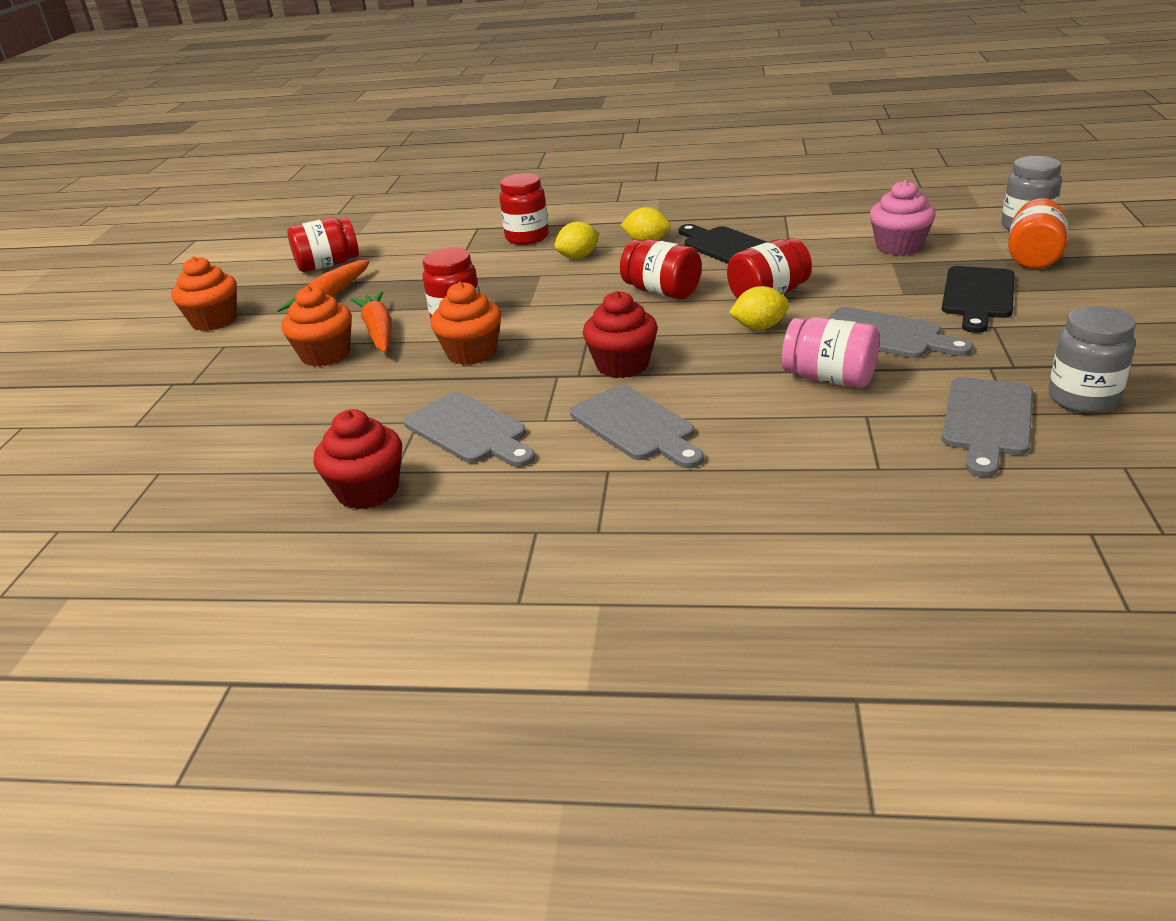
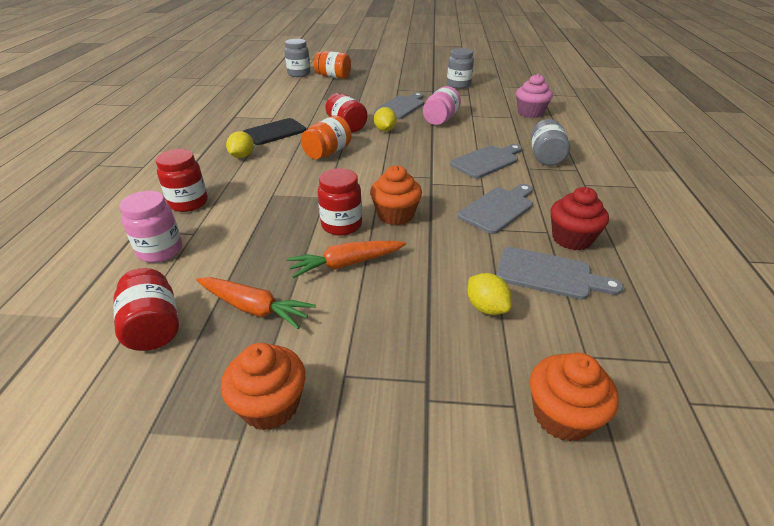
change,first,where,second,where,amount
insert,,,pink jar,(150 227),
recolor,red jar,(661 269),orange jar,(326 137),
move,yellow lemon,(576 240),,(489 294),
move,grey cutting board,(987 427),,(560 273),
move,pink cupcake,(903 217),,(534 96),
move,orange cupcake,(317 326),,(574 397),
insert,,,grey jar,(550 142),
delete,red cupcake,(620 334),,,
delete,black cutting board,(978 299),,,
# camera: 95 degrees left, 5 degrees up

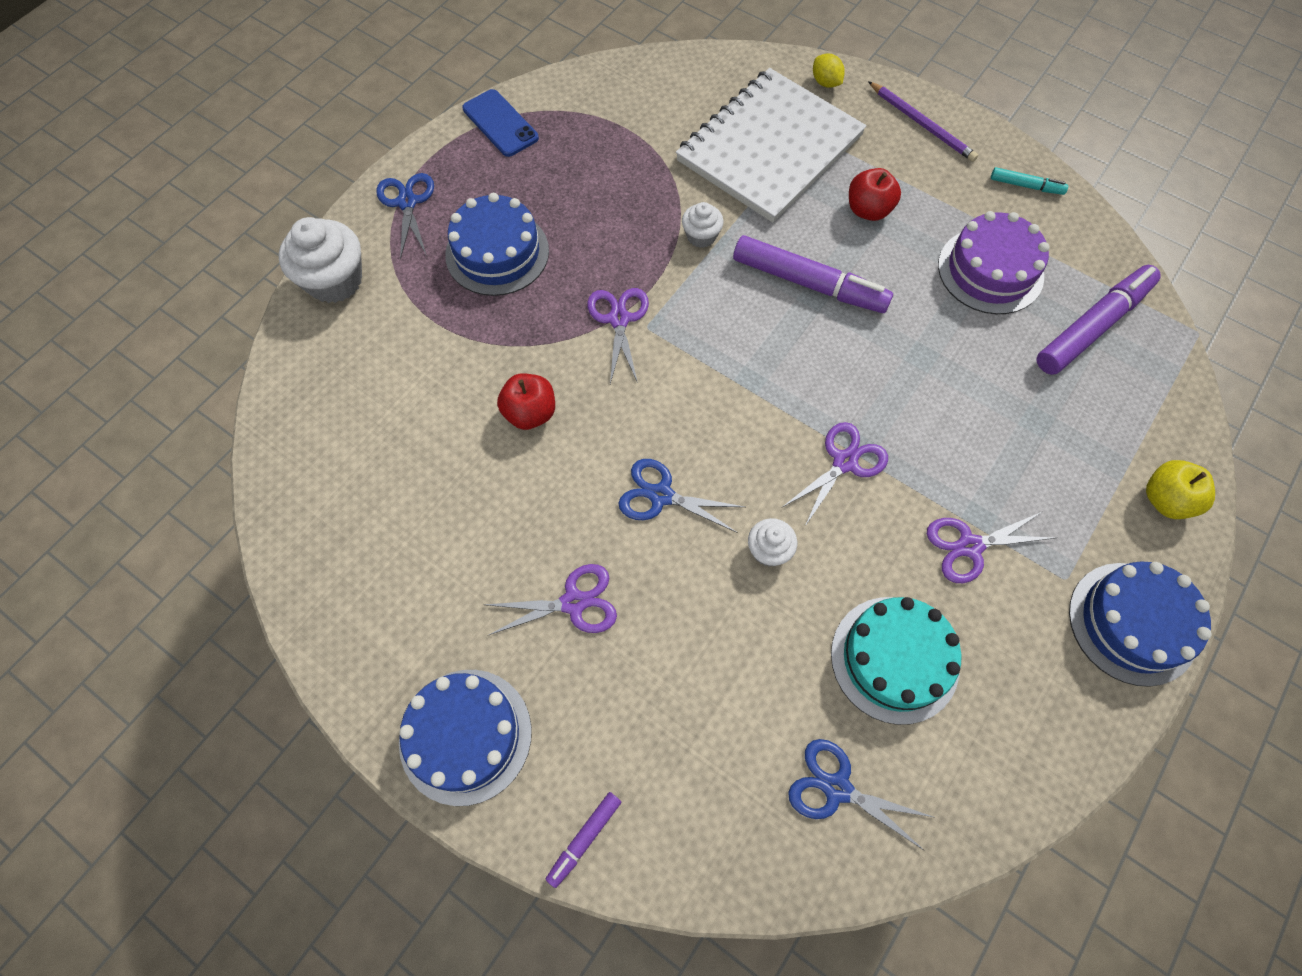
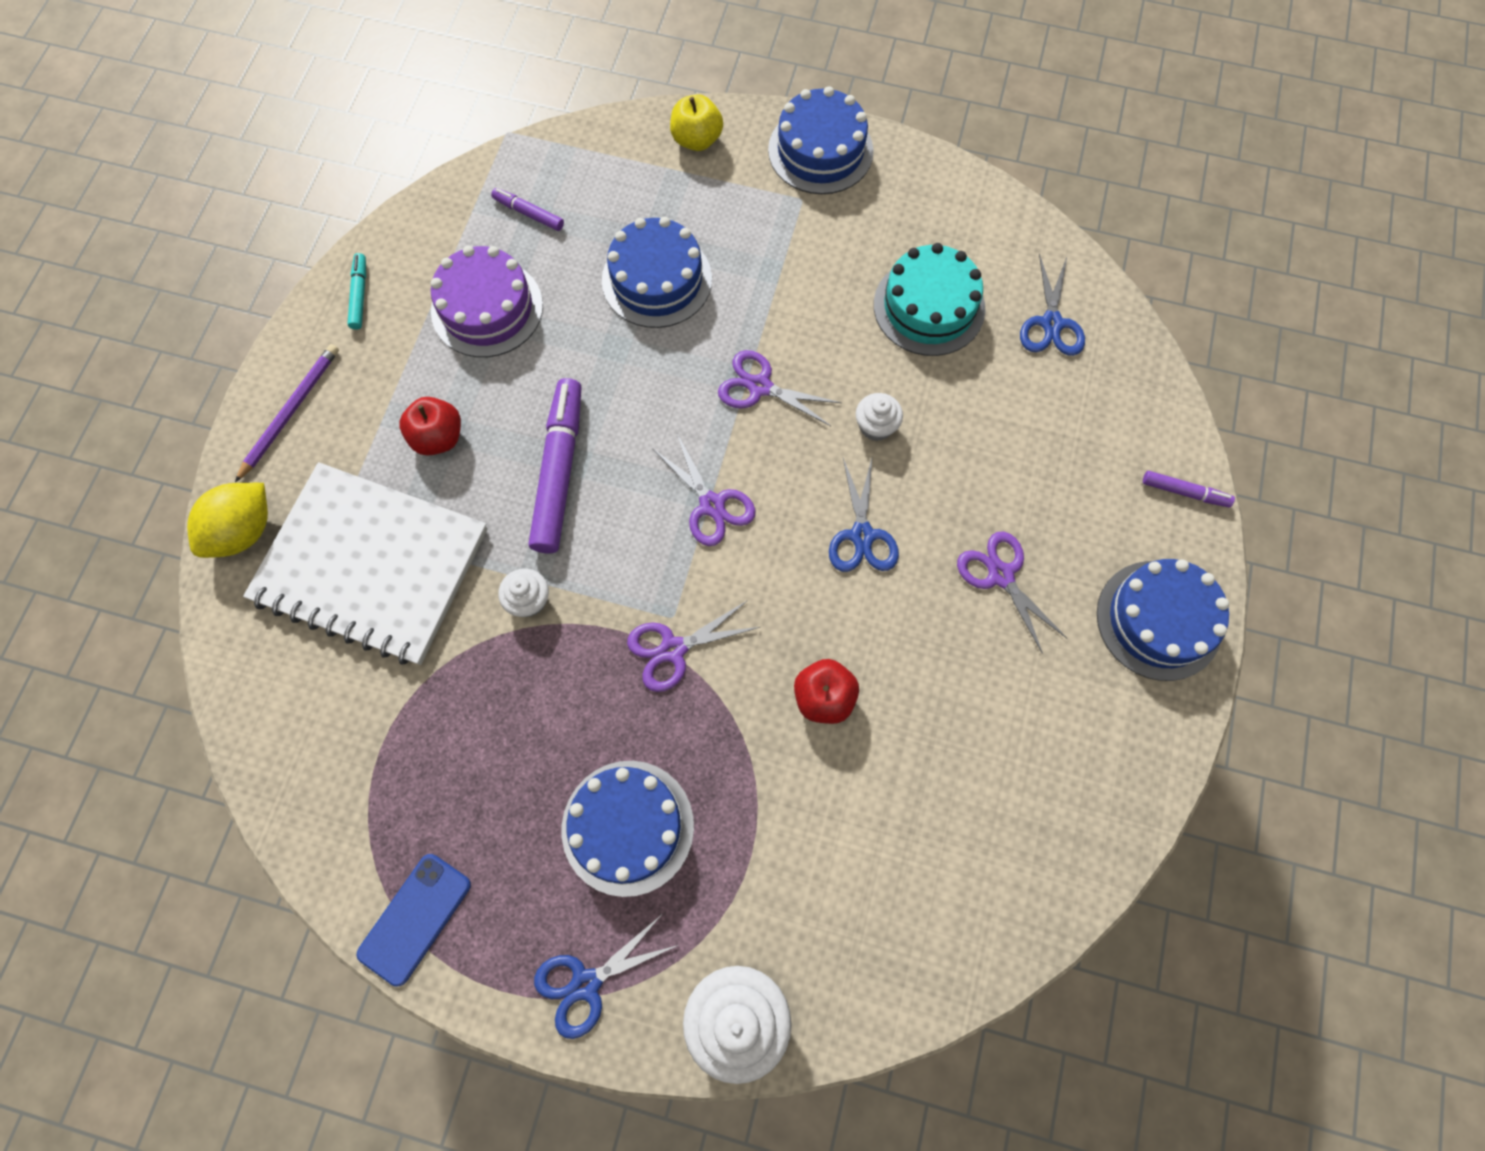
change,first,where,second,where,amount
resize,yellow lemon,(829 71),,(227 520),x1.73
resize,purple marker,(1098 320),,(527 209),x0.48
insert,,,blue cake,(657 272),
move,purple scissors,(991 547),,(703 490),
# camera: 110 degrees left, 5 degrees up

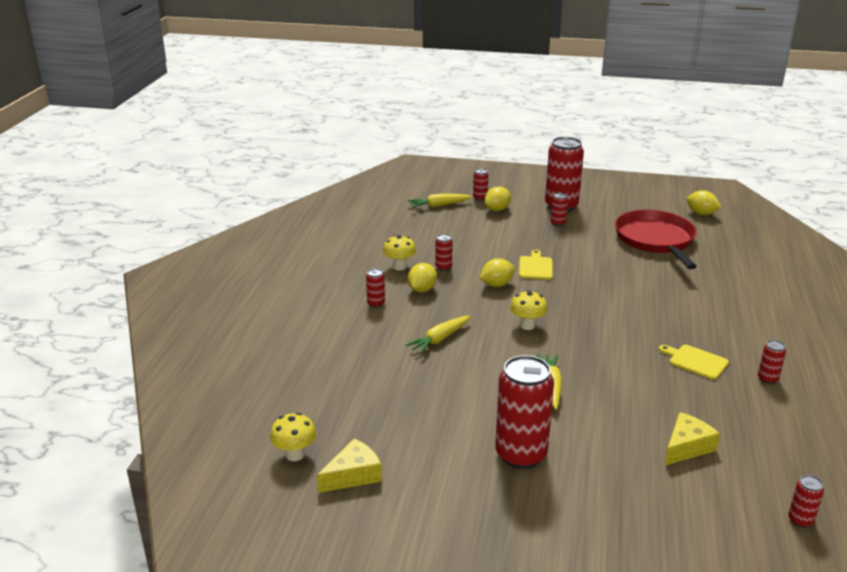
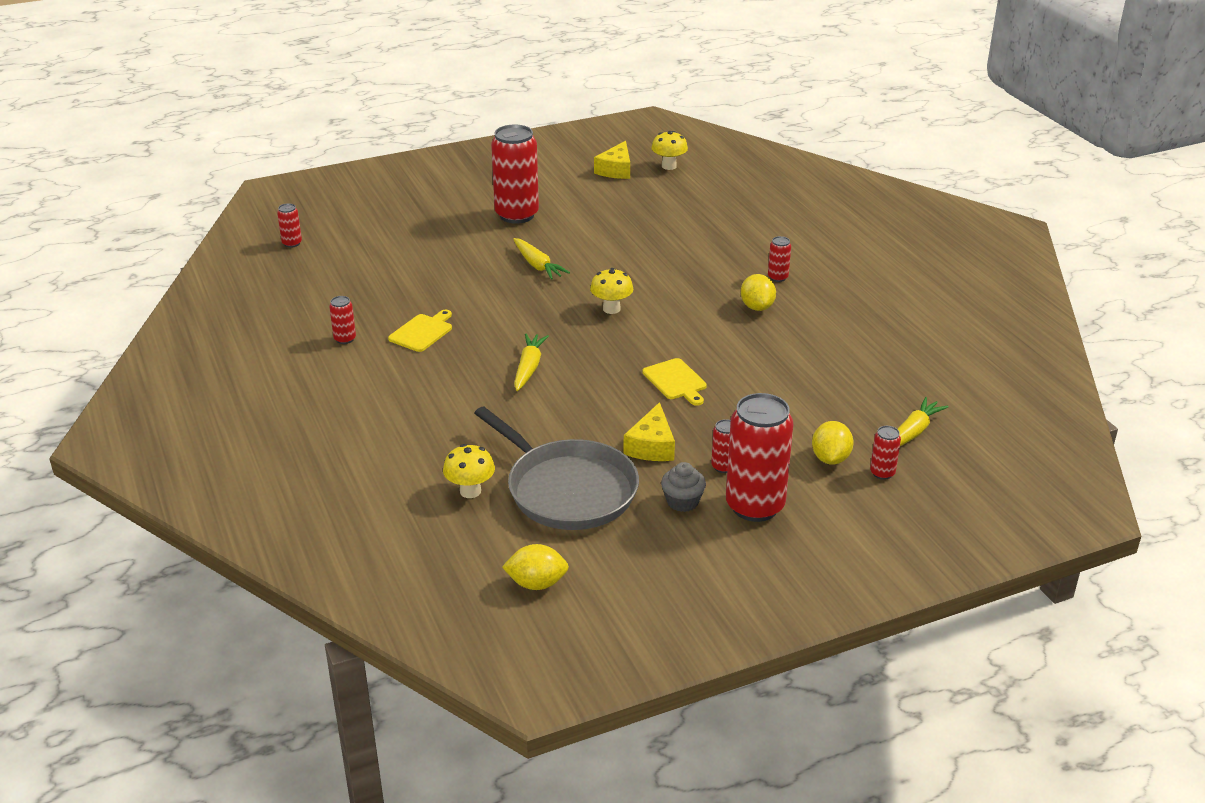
change,first,where,second,where,amount
rotate,yellow cutting board,(694 362),,(420 331),60 degrees counterclockwise
move,yellow mushroom,(399 252),,(469 471),
recolor,red pan,(656 239),grey pan,(556 468),
move,yellow carrot,(438 334),,(531 362),
move,yellow cheese,(692 439),,(649 431),
insert,,,grey cupcake,(683 487),
delete,red can,(444 252),,,
delete,yellow lemon,(497 273),,,
# camera: 145 degrees right, 5 degrees up

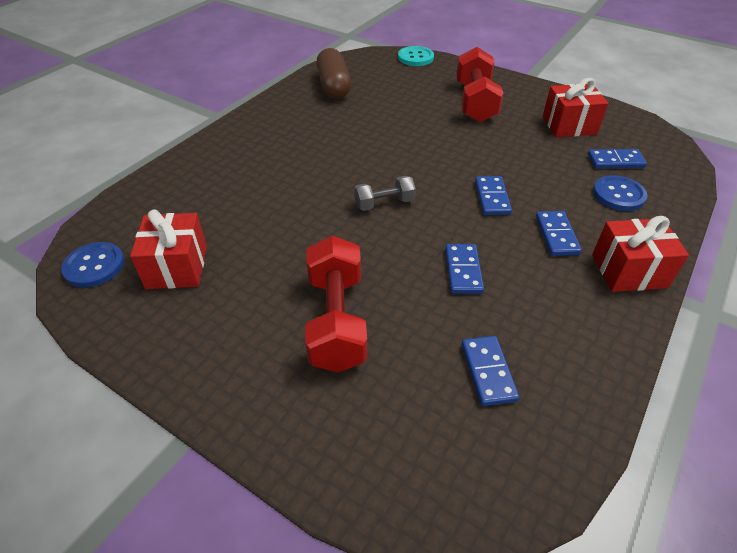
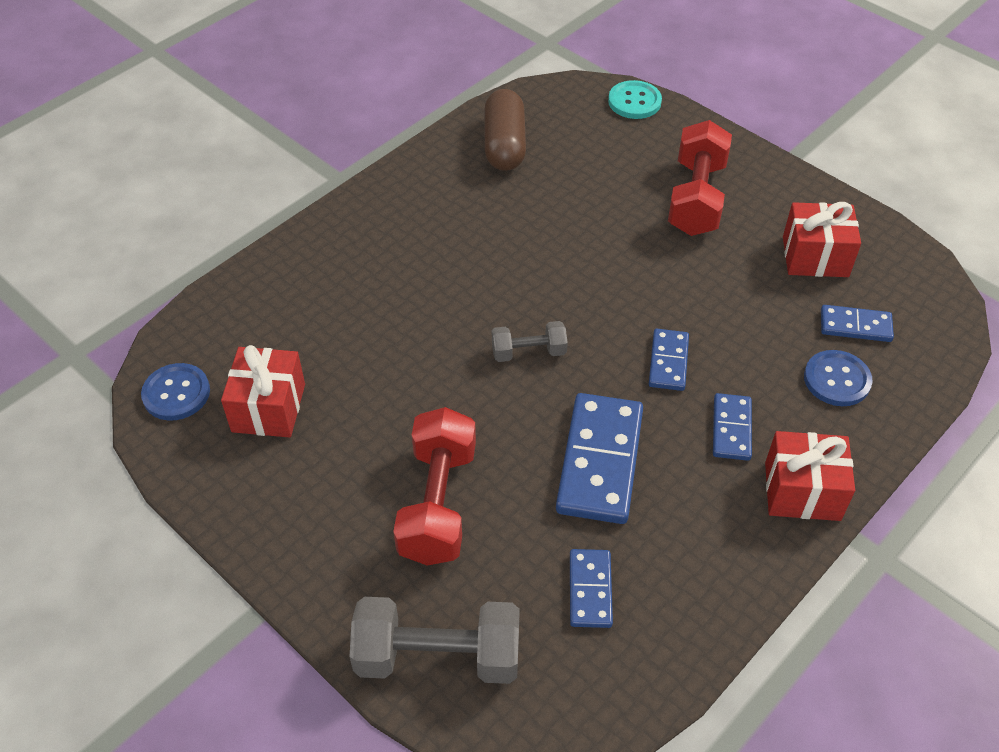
change,first,where,second,where,amount
insert,,,grey dumbbell,(434 640),
resize,blue domino,(464 269),,(599 458),x1.84
# camera: 10 degrees right, 5 degrees up

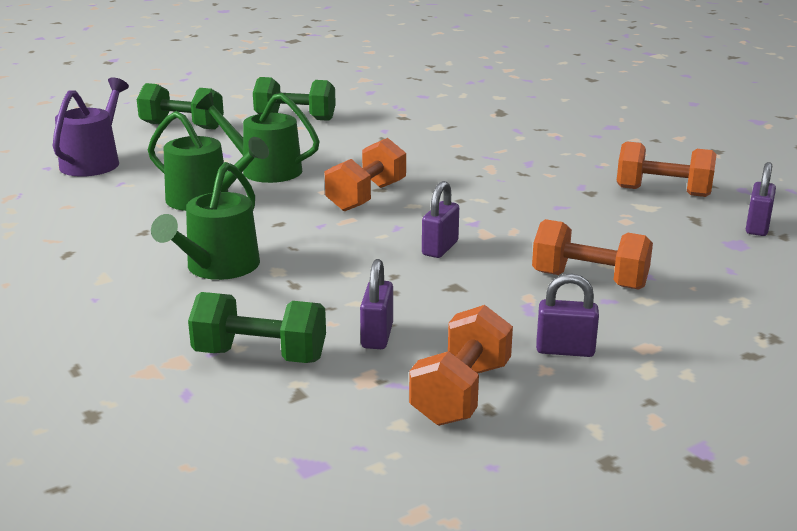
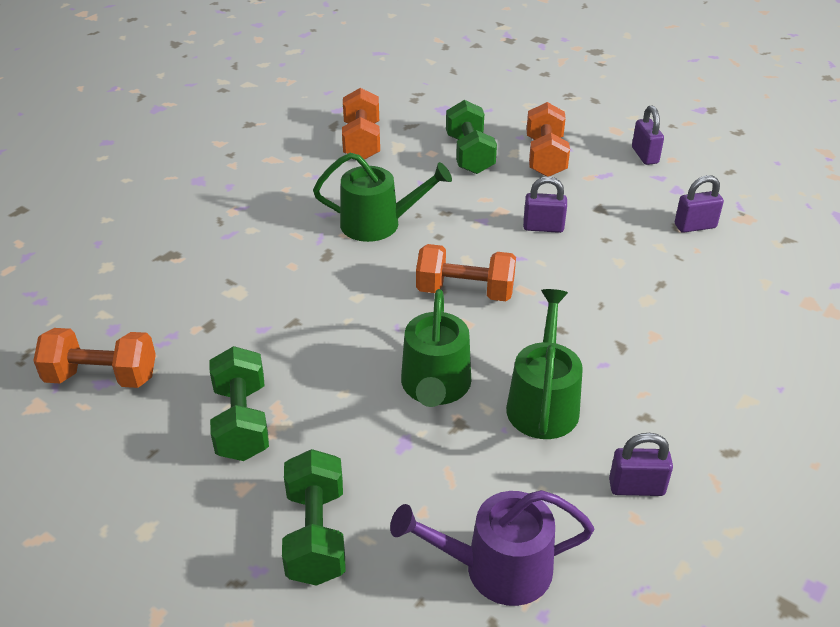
change,first,where,second,where,amount
move,orange dumbbell,(461 365),,(94 358),
move,green watering can,(205 221),,(382 197),
move,green dumbbell,(257 327),,(471 137),
move,purple padlock,(761 199),,(641 464),
# camera: 110 degrees left, 15 degrees up

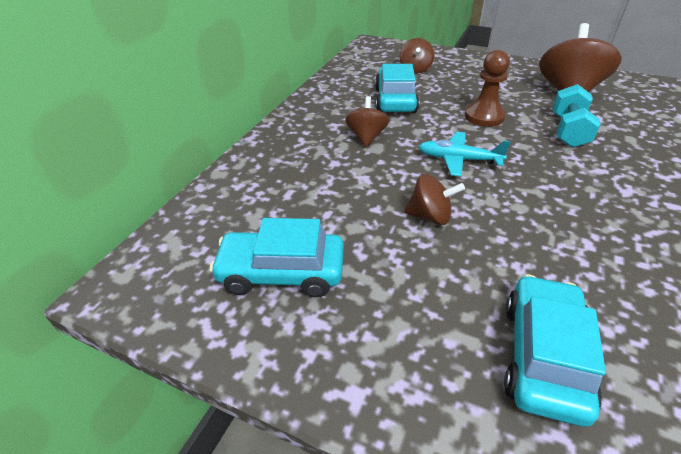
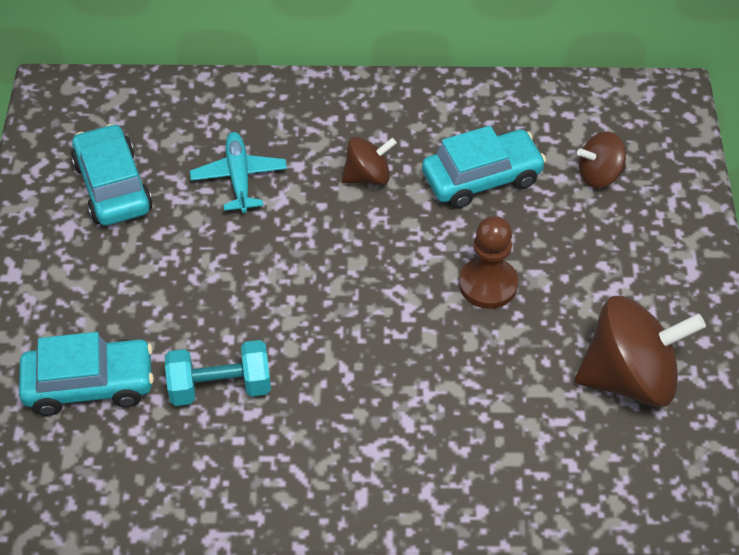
change,first,where,second,where,amount
move,turquoise dumbbell,(576 115),,(218 373),
move,turquoise plane,(465 154),,(238 172),
delete,brown spinning top,(435 199),,,
# camera: 65 degrees right, 10 degrees up

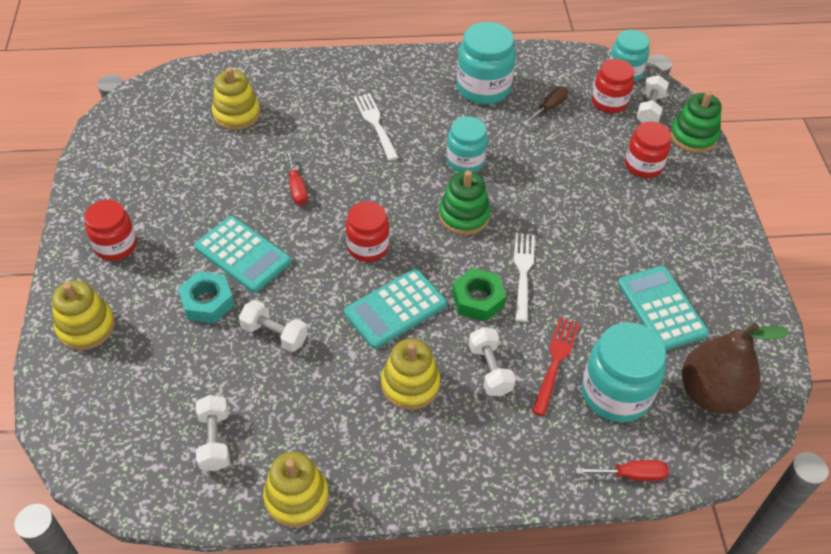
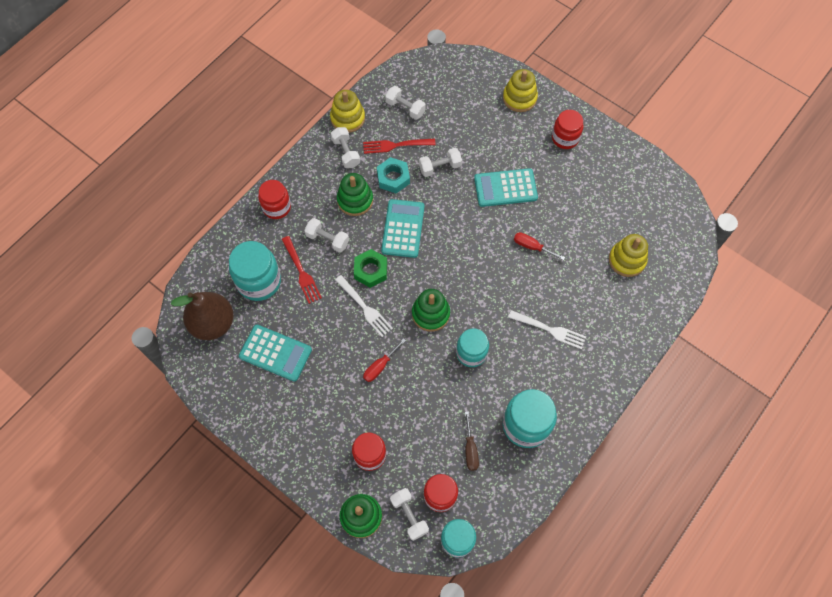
change,first,where,second,where,amount
move,red jar,(367 232),,(274 199),
insert,,,white dumbbell,(345 147),
recolor,yellow stacking toy,(410 374),green stacking toy,(355 194),
insert,,,red fork,(399 146),
move,red screwdriver,(622 470),,(384 360),
move,turquoise nut,(206 297),,(393 175),
# camera: 135 degrees right, 15 degrees up

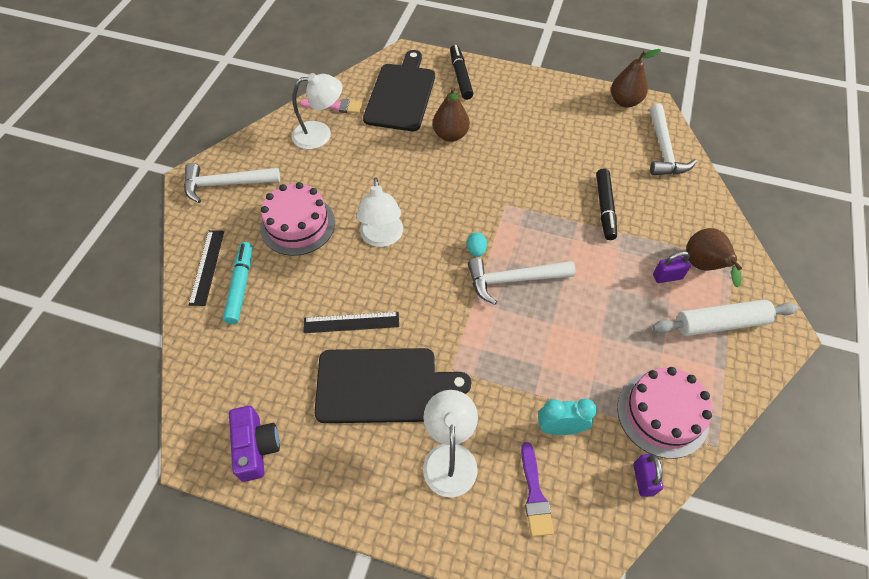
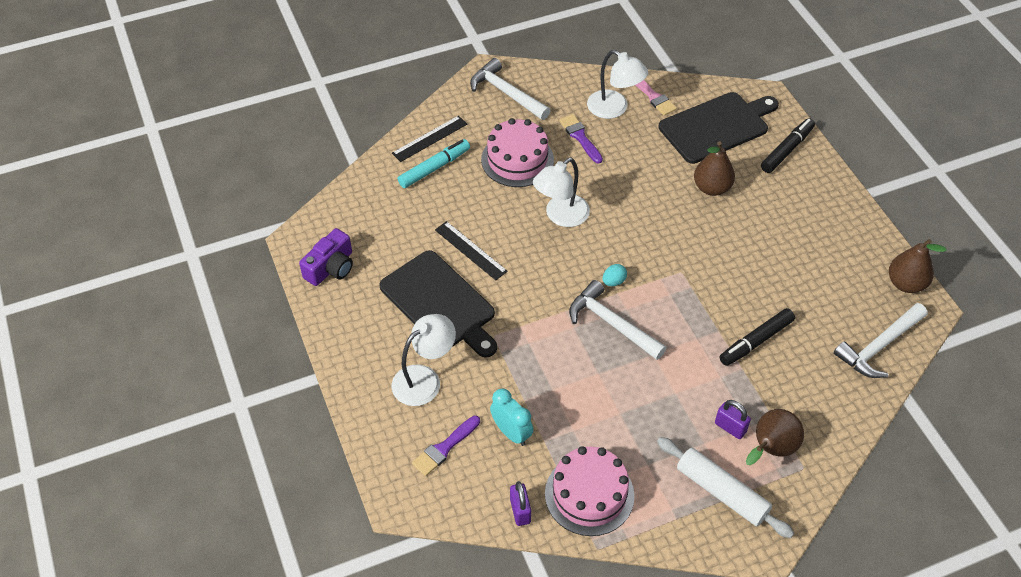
change,first,where,second,where,amount
rotate,purple padlock,(648 475),,(520 503),60 degrees counterclockwise
insert,,,purple brush,(581 139),
# camera: 50 degrees right, 5 degrees down

